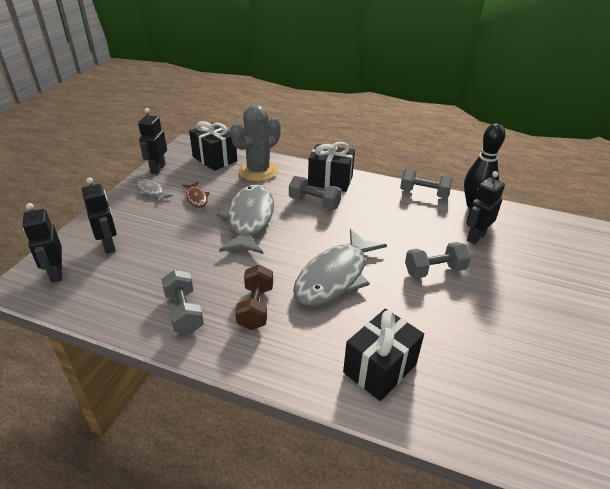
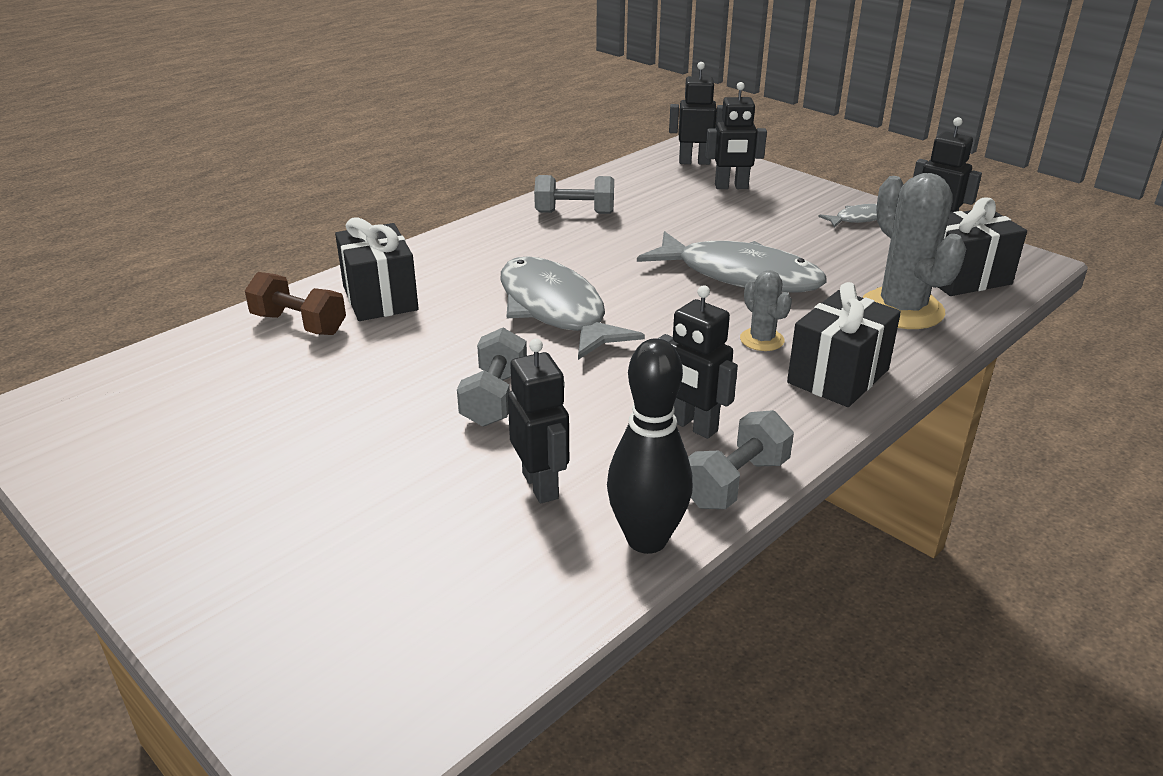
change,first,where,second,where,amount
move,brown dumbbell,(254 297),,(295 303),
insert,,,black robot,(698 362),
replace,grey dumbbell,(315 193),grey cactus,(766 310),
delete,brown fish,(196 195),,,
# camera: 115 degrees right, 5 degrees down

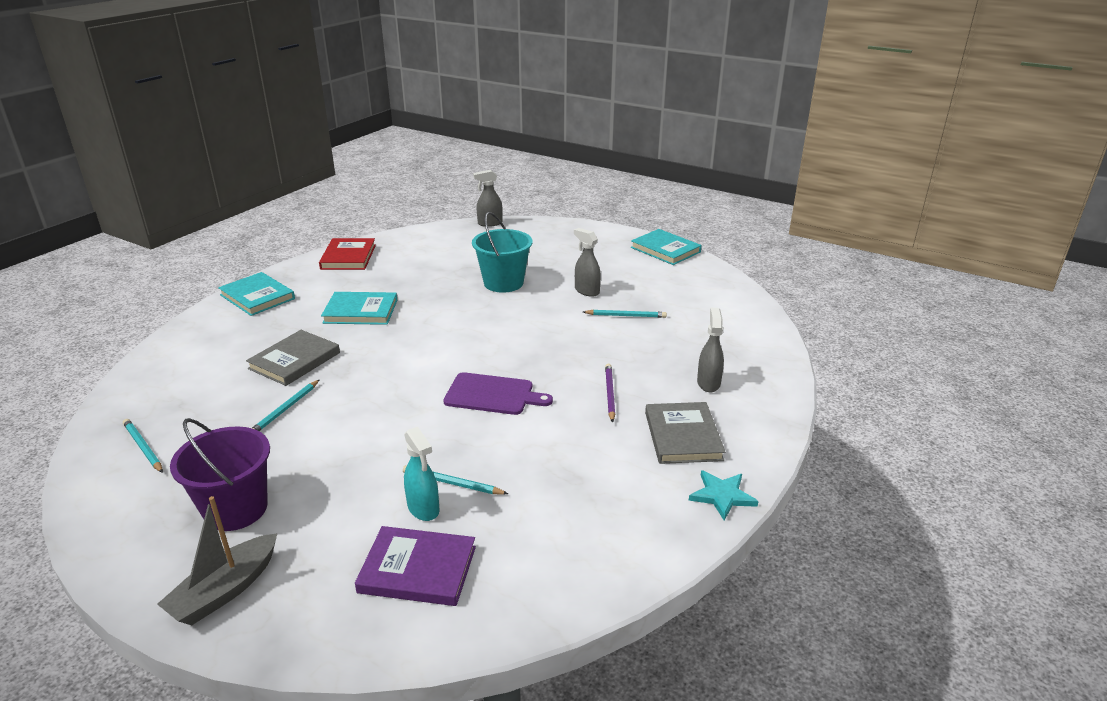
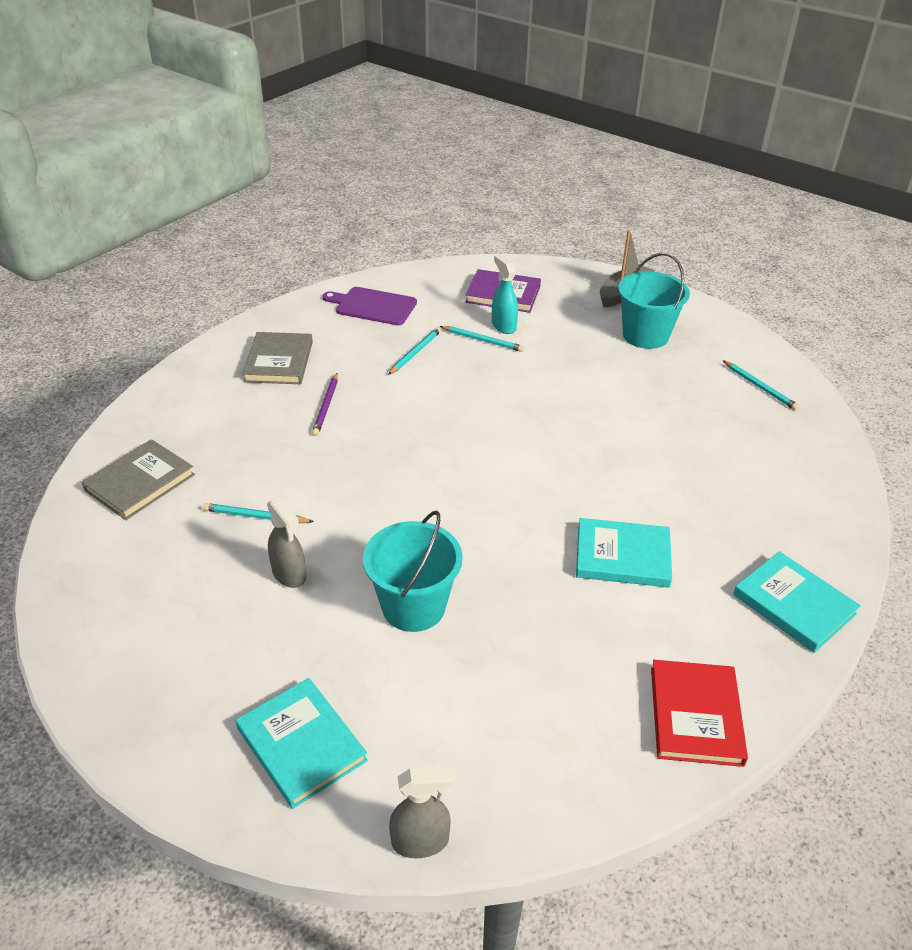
change,first,where,second,where,amount
move,grey book,(293 358),,(138 479),
move,turquoise book,(666 247),,(302 743),
move,purple cutting board,(498 393),,(370 306),
move,turquoise pencil,(285 405),,(414 351),
recolor,purple bucket,(220 474),turquoise bucket,(654 301),
delete,turquoise star,(723 495),,,
delete,grey spray bottle,(710 350),,,
# camera: 175 degrees left, 10 degrees up

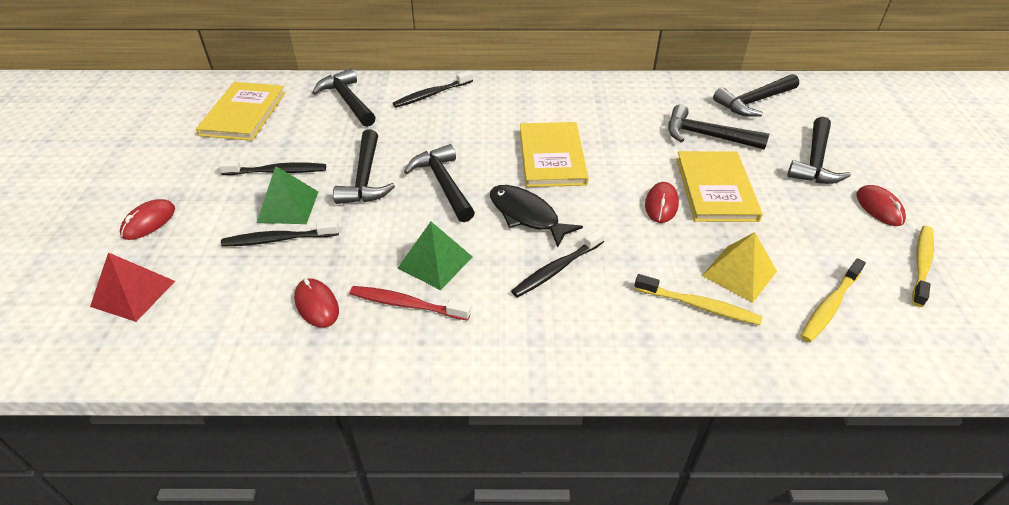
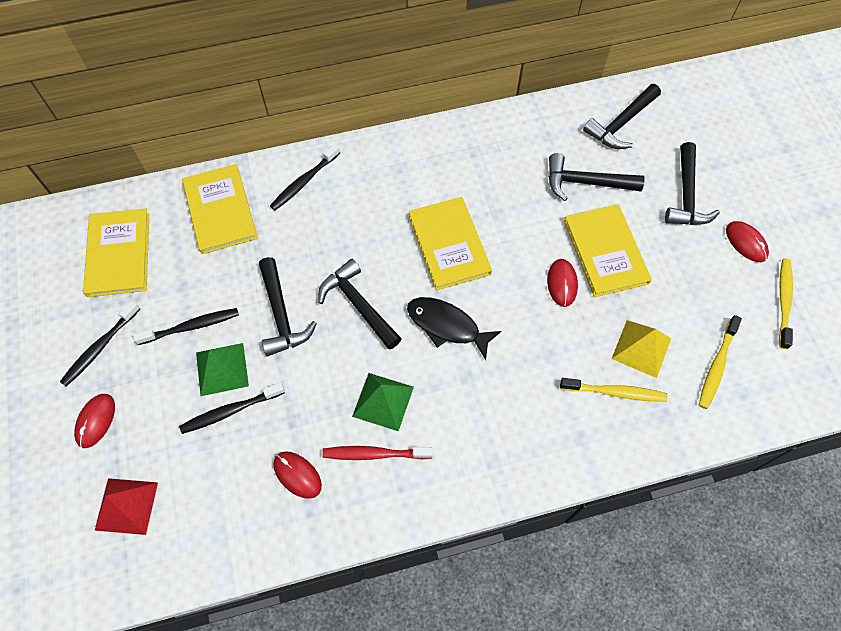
change,first,where,second,where,amount
move,black toothbrush,(558 263),,(100 343),
replace,black hammer,(344 97),yellow book,(220 209),
# camera: 15 degrees left, 20 degrees up

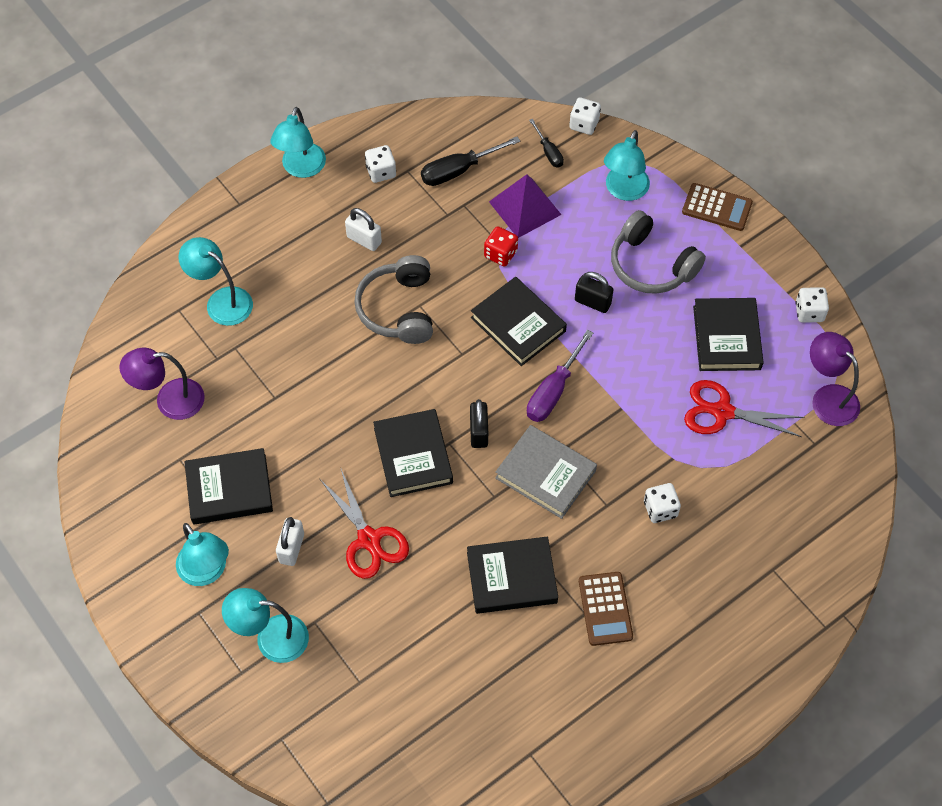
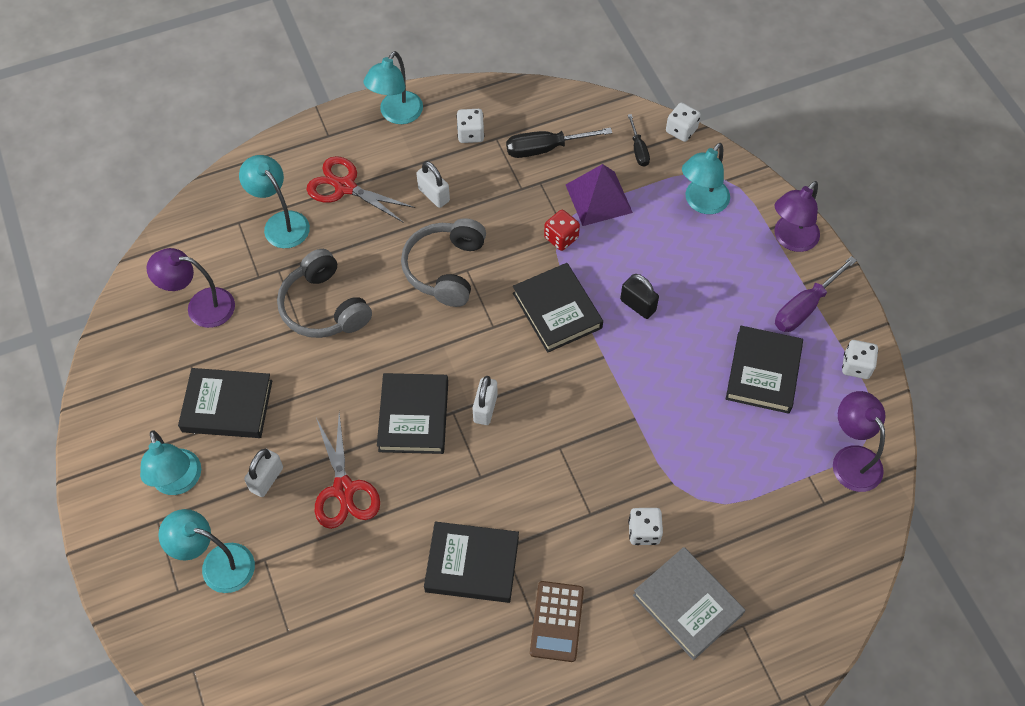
change,first,where,second,where,amount
move,grey headphones,(658 252),,(324 293),
move,red scissors,(744 408),,(360 189),
recolor,black padlock,(479 423),white padlock,(485 400),
move,grey book,(546 472),,(689 603),
replace,brown calculator,(717 207),purple lamp,(797 216),
move,purple screwdriver,(560 376),,(816 294),
# camera: 15 degrees right, 0 degrees up

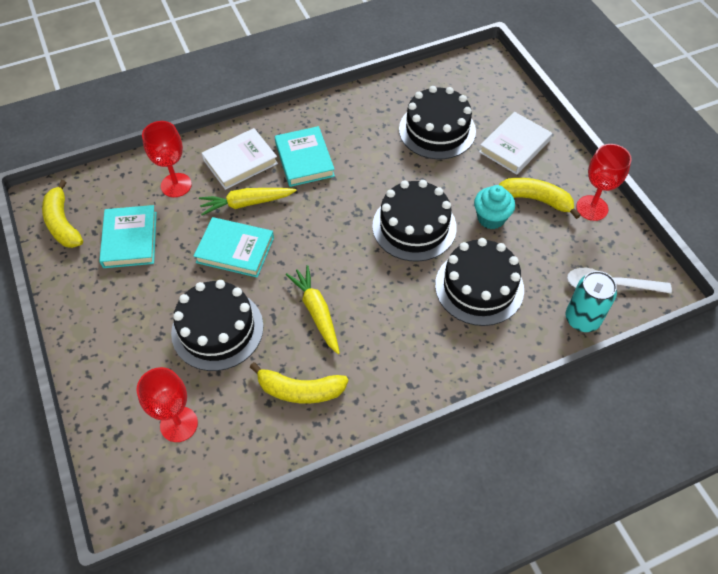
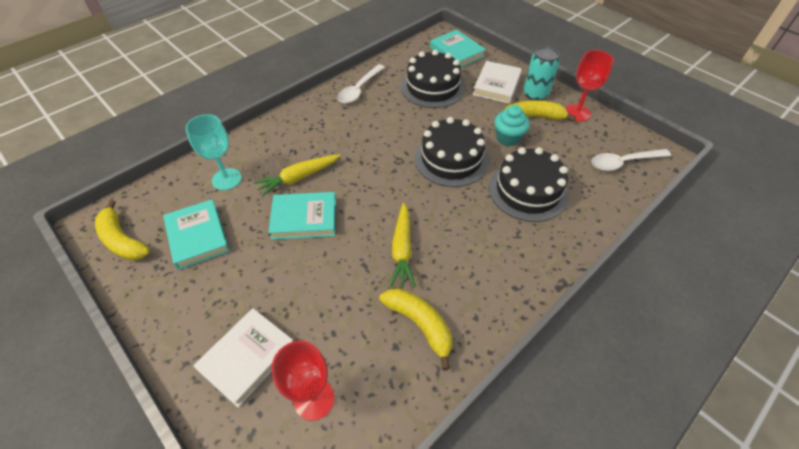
change,first,where,second,where,amount
recolor,red goblet,(167 159),turquoise goblet,(214 152),
move,white book,(240 159),,(243 358),
insert,,,white spoon,(361 84),
rotate,yellow banana,(299 383),,(415 329),120 degrees counterclockwise
rotate,yellow carrot,(313 309),,(403 245),135 degrees counterclockwise
move,turquoise book,(305 156),,(458 49),
move,turquoise can,(591 301),,(541 74),
delete,black cake,(217 325),,,
# camera: 20 degrees left, 5 degrees down

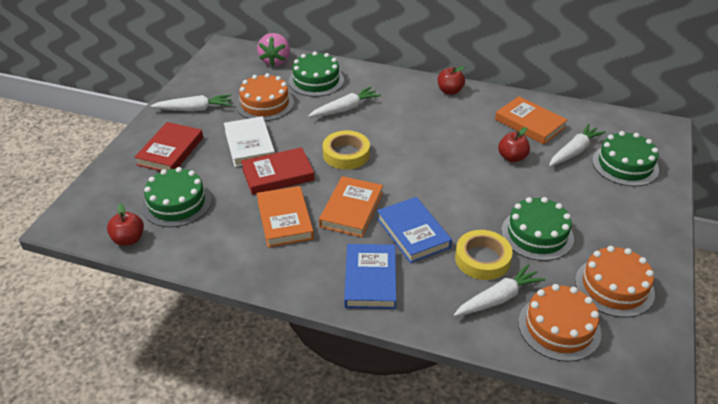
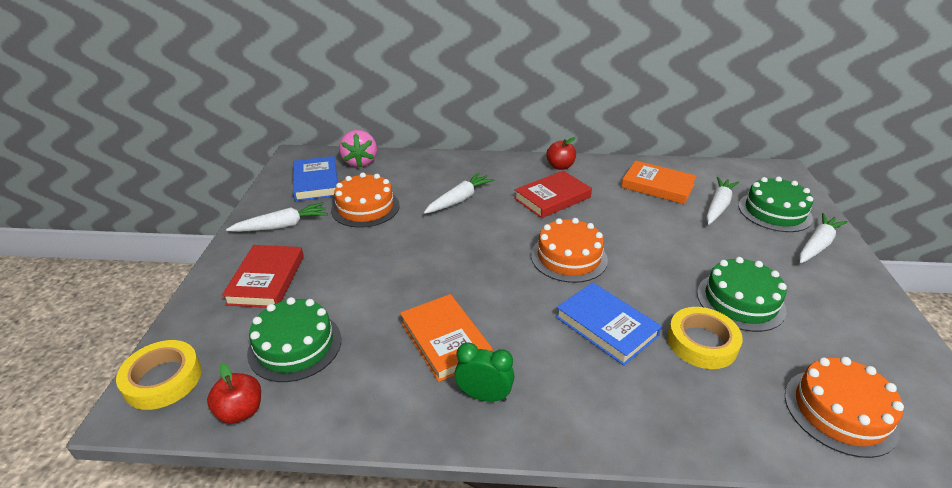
change,first,where,second,where,amount
move,yellow tape,(346 150),,(159 375),
move,blue book,(370 276),,(315 178),
insert,,,green clock,(484 372),
move,red book,(278 171),,(553 194),
move,orange cake,(615 282),,(569 250),
move,white carrot,(500 290),,(823 238),
delete,white book,(249 141),,,
delete,green cake,(316 74),,,
delete,orange book,(351 206),,,
delete,red apple,(514 144),,,
# camera: 15 degrees left, 5 degrees down

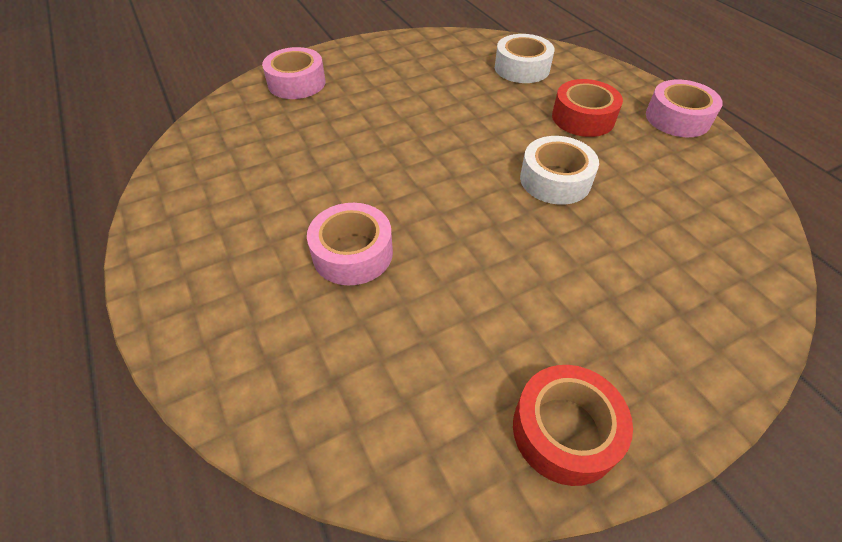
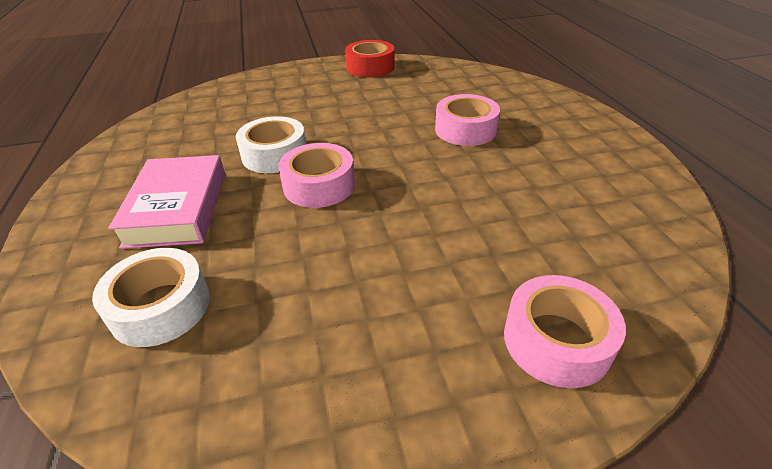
change,first,where,second,where,amount
replace,red tape,(587 108),pink book,(166 202),
move,pink tape,(684 108),,(316 175),
# camera: 165 degrees left, 10 degrees down

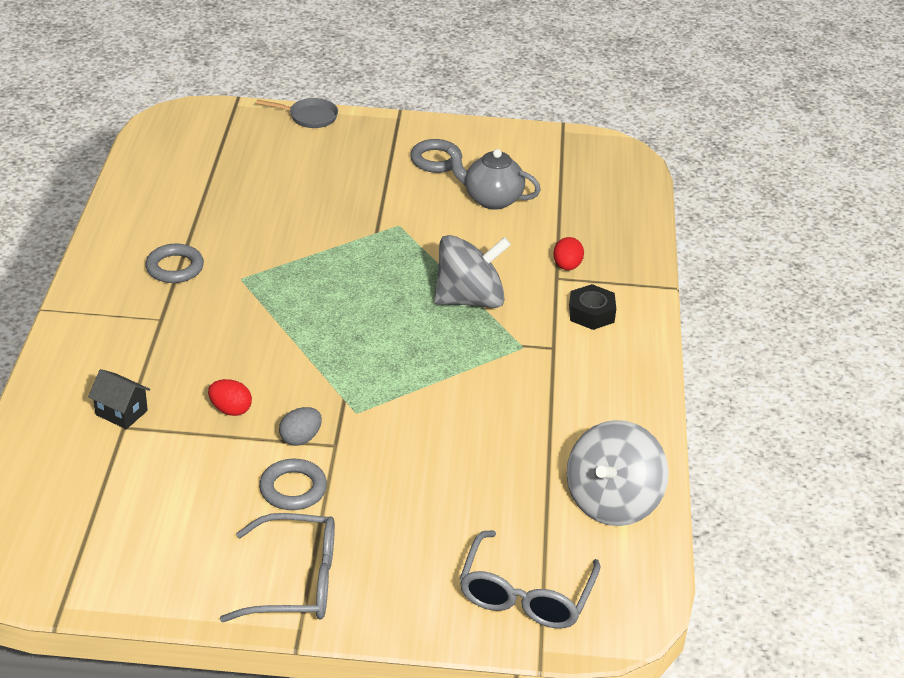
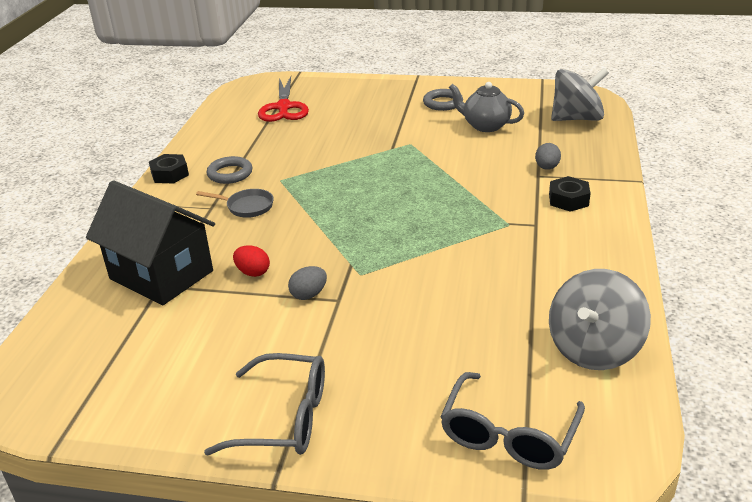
change,first,where,second,where,amount
resize,black house,(119 399),,(150 242),x2.37
insert,,,black nut,(169 169),
move,grey pan,(297 113),,(235 203),
insert,,,red scissors,(283 99),
recolor,red egg,(568 253),grey egg,(548 156),
move,grey spinning top,(472 271),,(580 94),
delete,grey ring,(293 484),,,
# camera: 10 degrees right, 5 degrees down

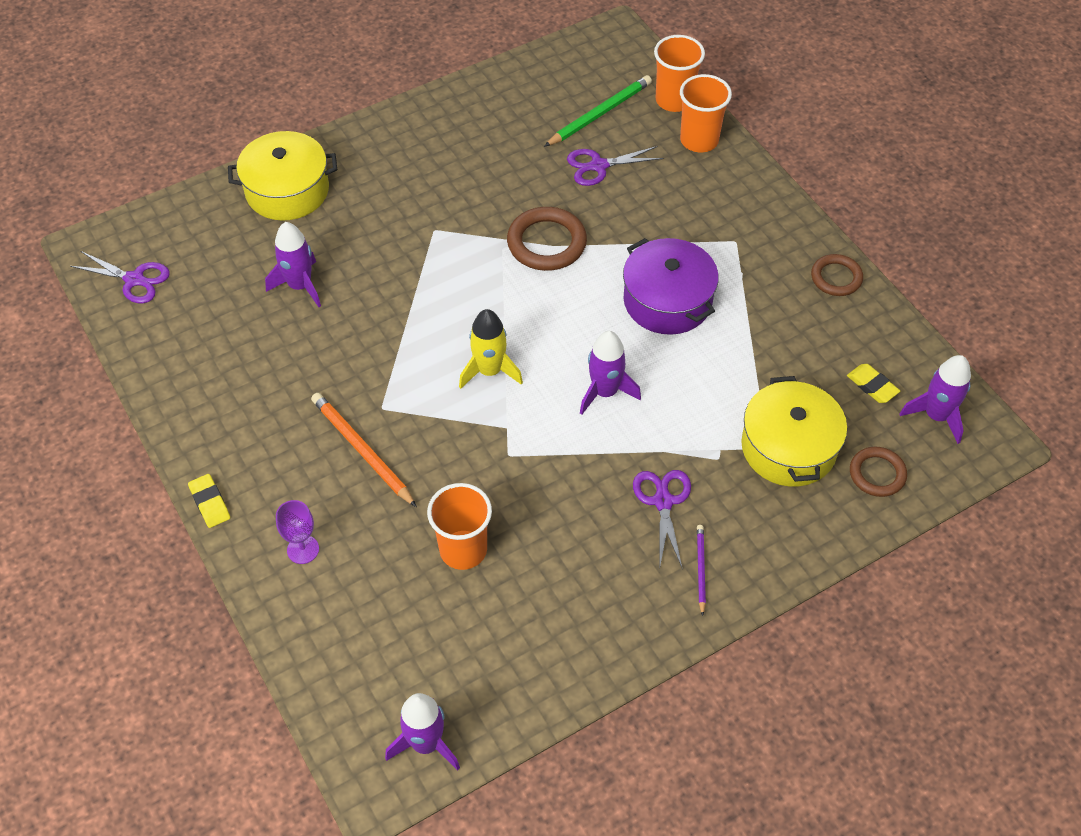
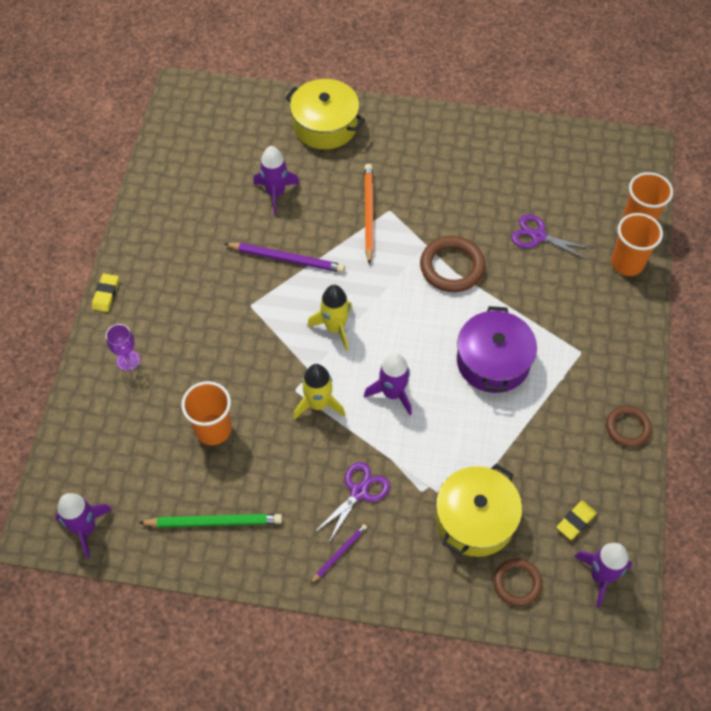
change,first,where,second,where,amount
move,green pencil,(598 111),,(210 520),
insert,,,purple pencil,(284 258),
insert,,,yellow rocket,(319 392),
move,orange pencil,(364 450),,(369 214),
rotate,yellow eraser,(873 383),,(577 520),45 degrees clockwise
delete,purple scissors,(120 277),,,
# camera: 40 degrees right, 5 degrees up

